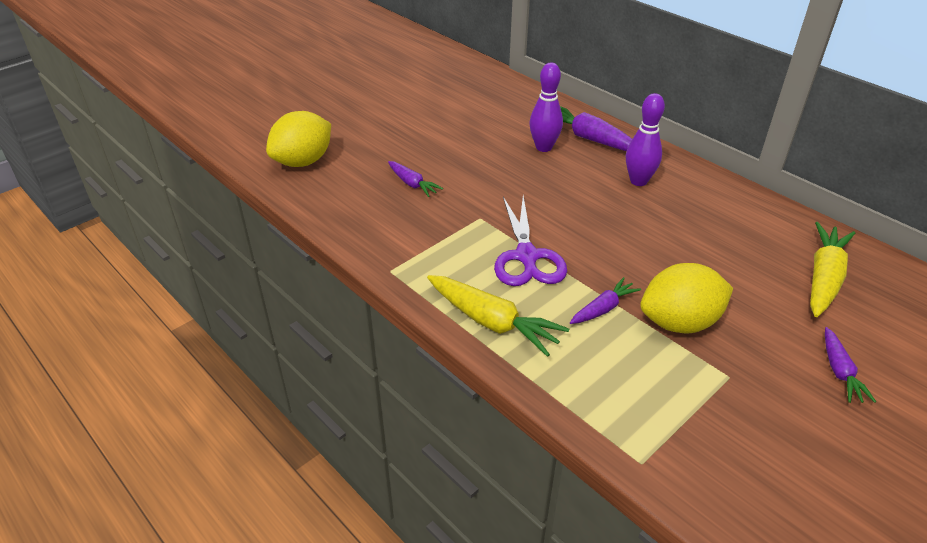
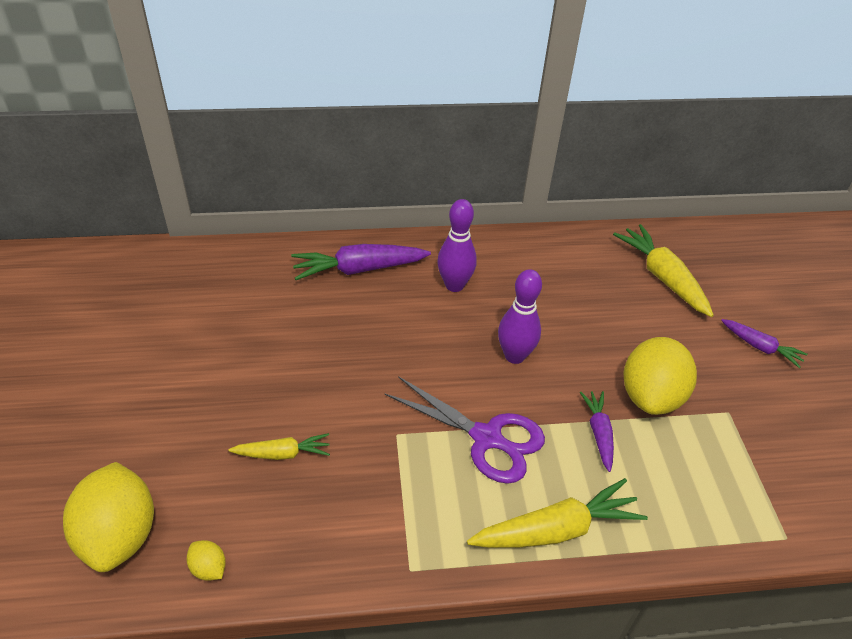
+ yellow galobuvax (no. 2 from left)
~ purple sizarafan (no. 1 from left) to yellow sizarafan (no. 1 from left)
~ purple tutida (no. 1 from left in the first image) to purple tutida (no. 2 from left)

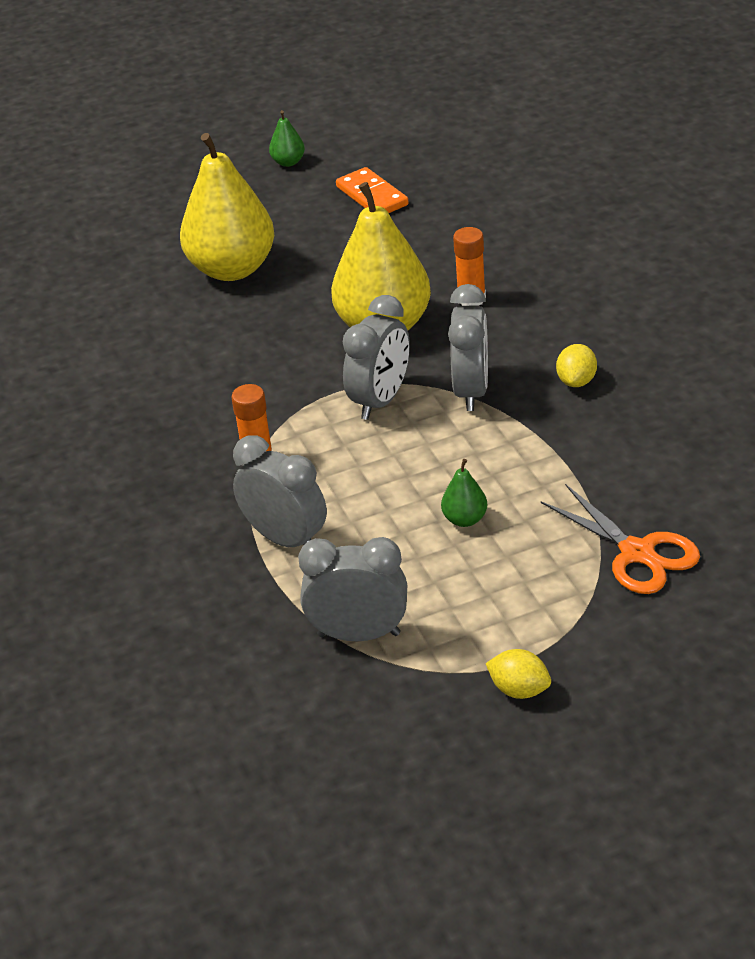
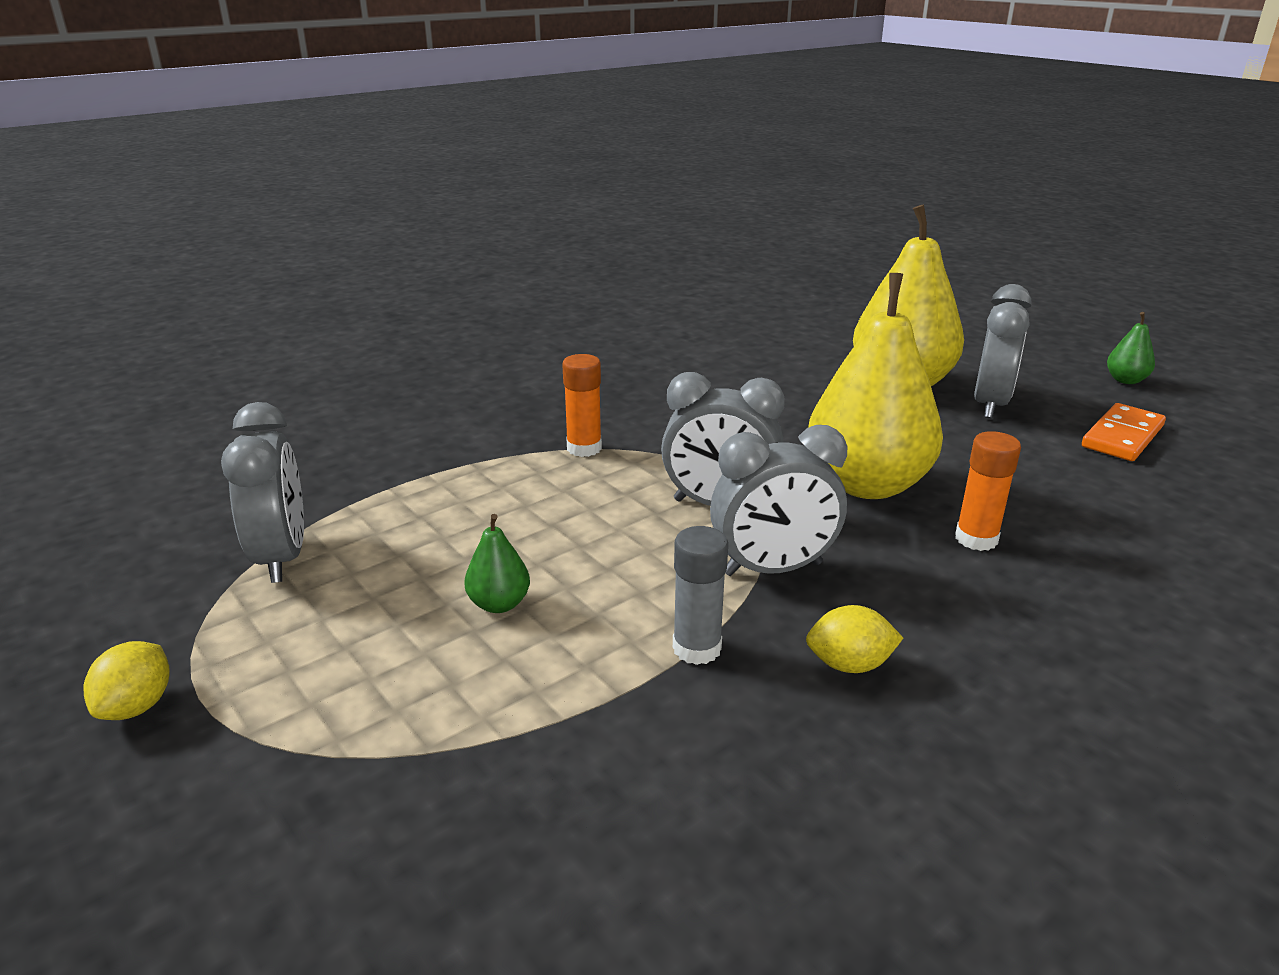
+ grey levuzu
~ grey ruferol (no. 1 from left in the first image) to grey ruferol (no. 4 from left)
- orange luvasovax

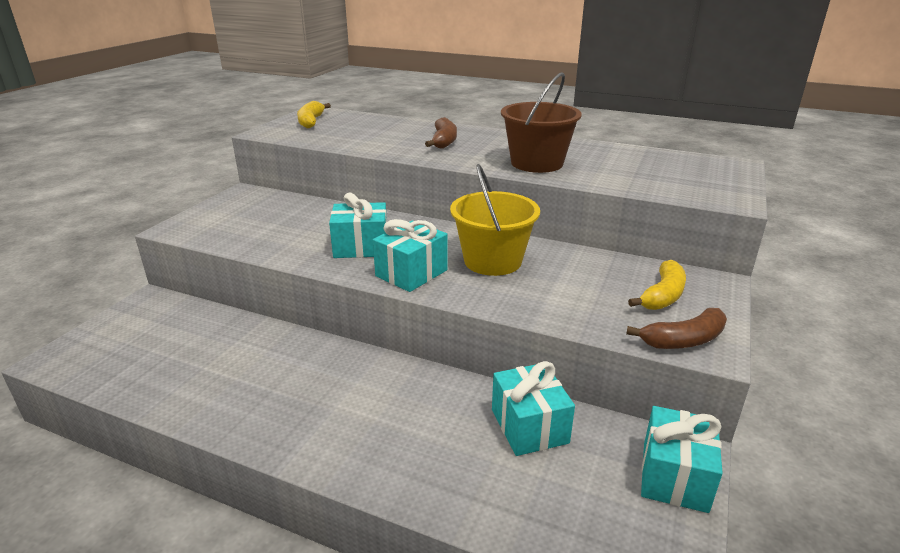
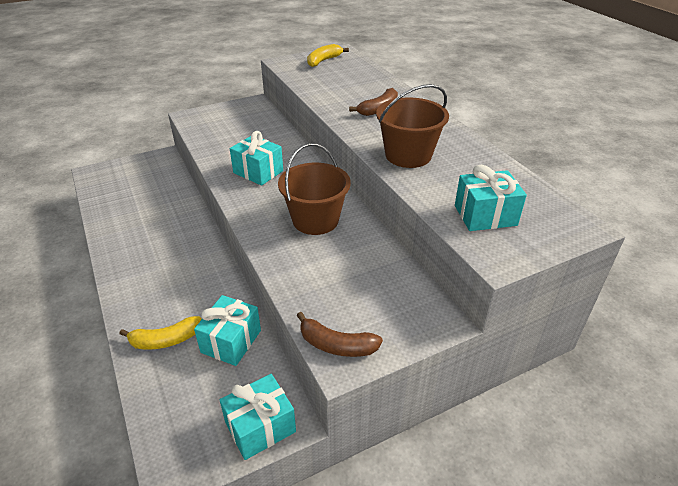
~ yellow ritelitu (no. 2 from left in the first image) to yellow ritelitu (no. 1 from left)
~ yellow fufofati to brown fufofati (no. 1 from left)
~ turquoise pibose (no. 2 from left in the first image) to turquoise pibose (no. 4 from left)

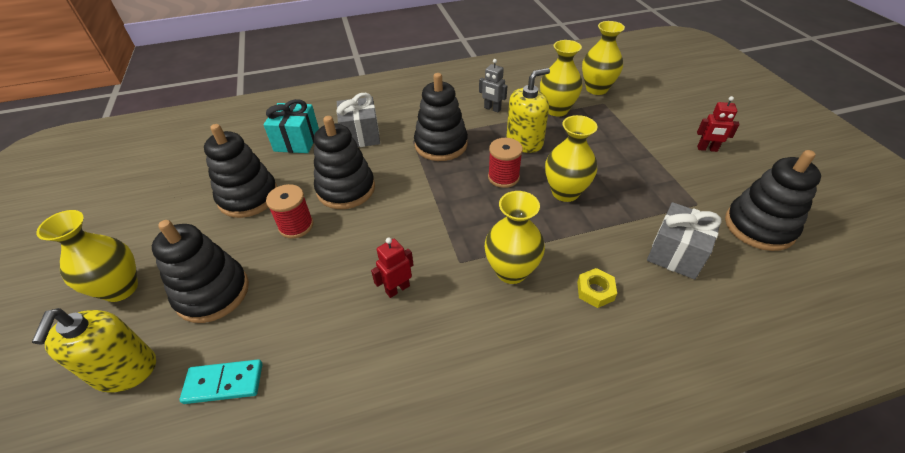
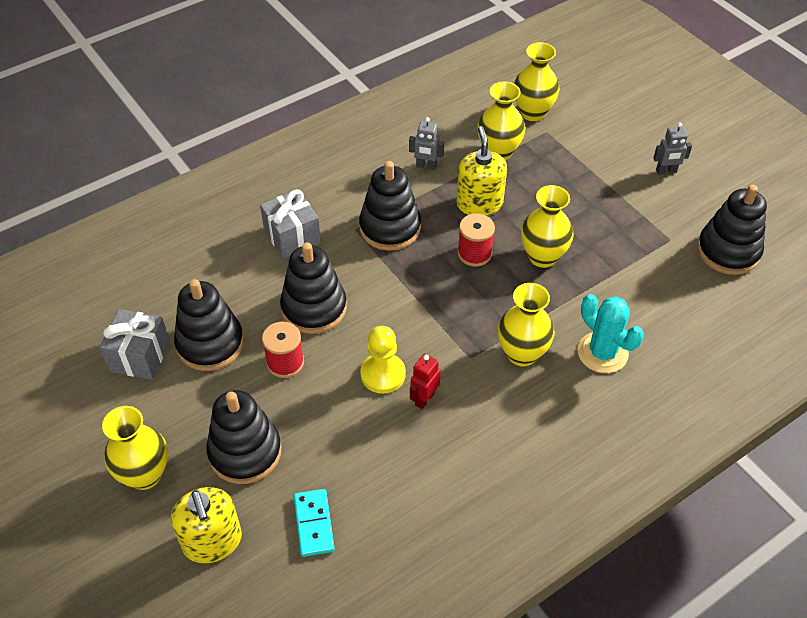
~ grey pibose (no. 2 from left in the first image) to grey pibose (no. 1 from left)
~ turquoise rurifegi 75 degrees counterclockwise
+ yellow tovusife
~ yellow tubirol (no. 2 from left) 45 degrees counterclockwise
~ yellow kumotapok to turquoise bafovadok
~ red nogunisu (no. 2 from left) to grey nogunisu (no. 2 from left)
- turquoise pibose

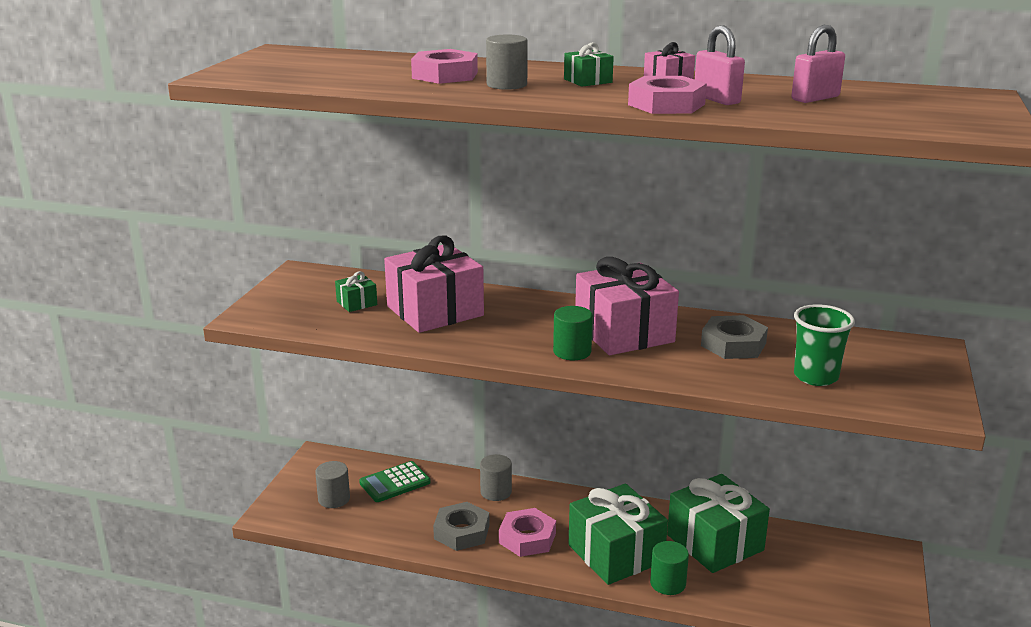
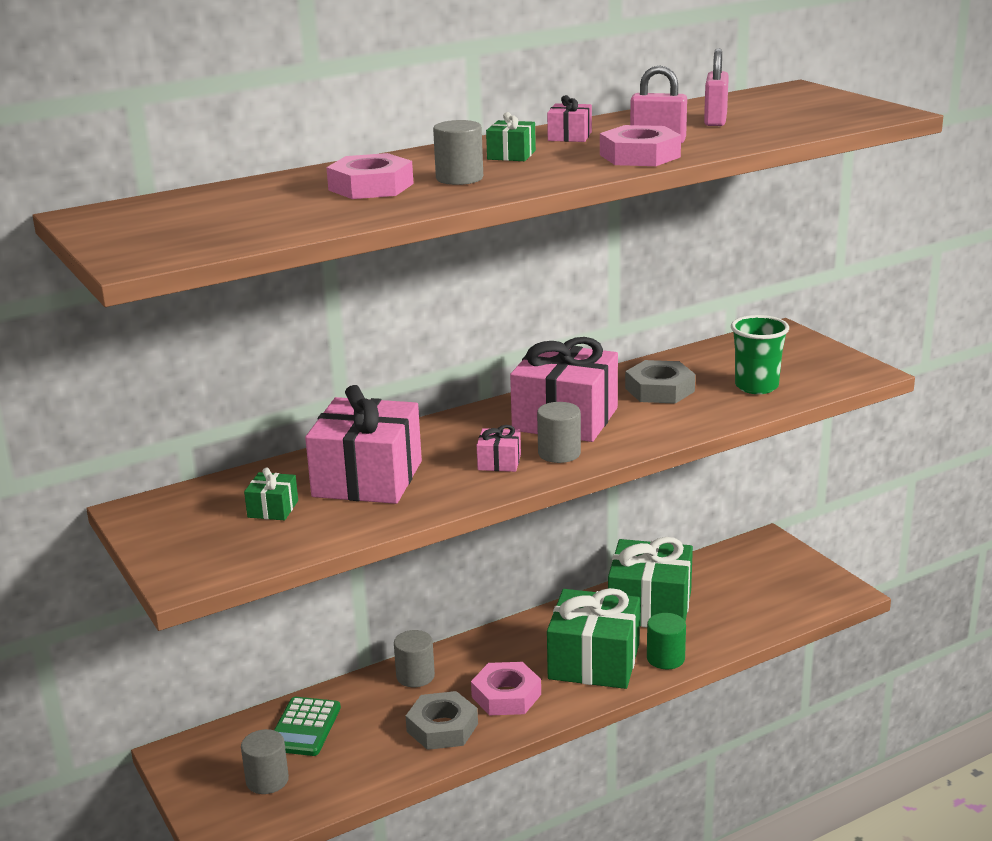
+ pink pibose (no. 2 from left)
~ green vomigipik (no. 1 from left) to grey vomigipik (no. 4 from left)

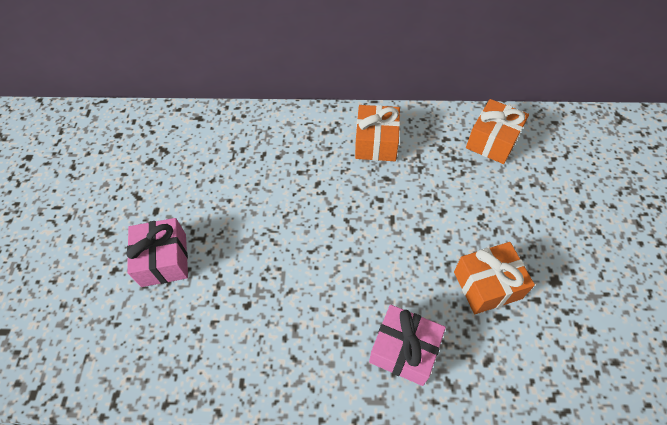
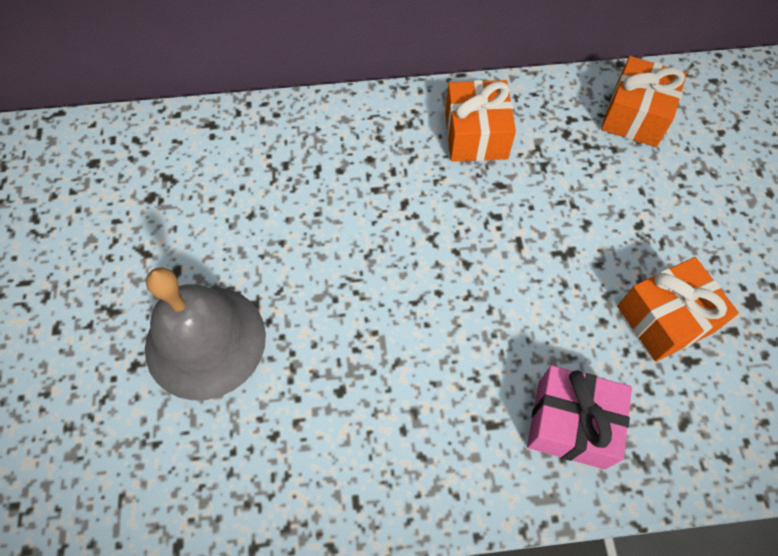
~ pink pibose (no. 1 from left) to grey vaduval

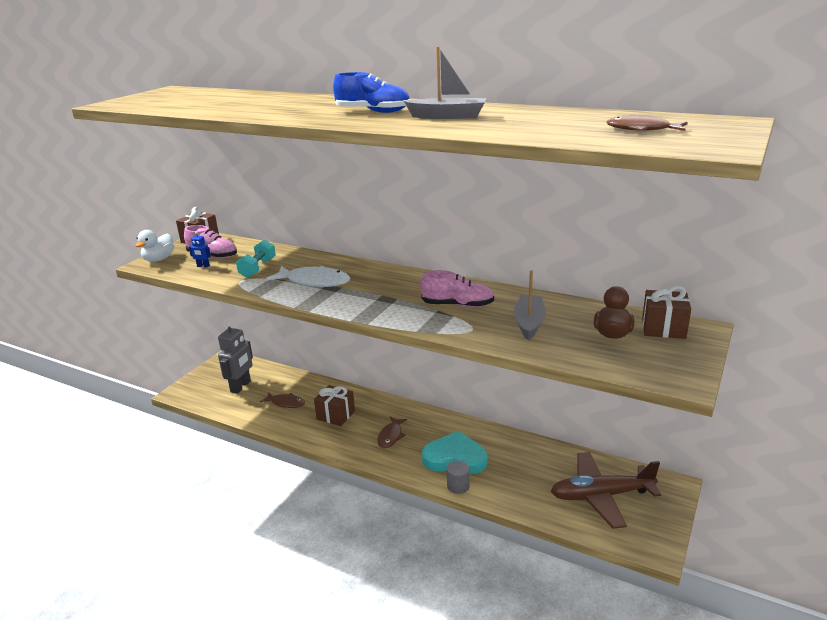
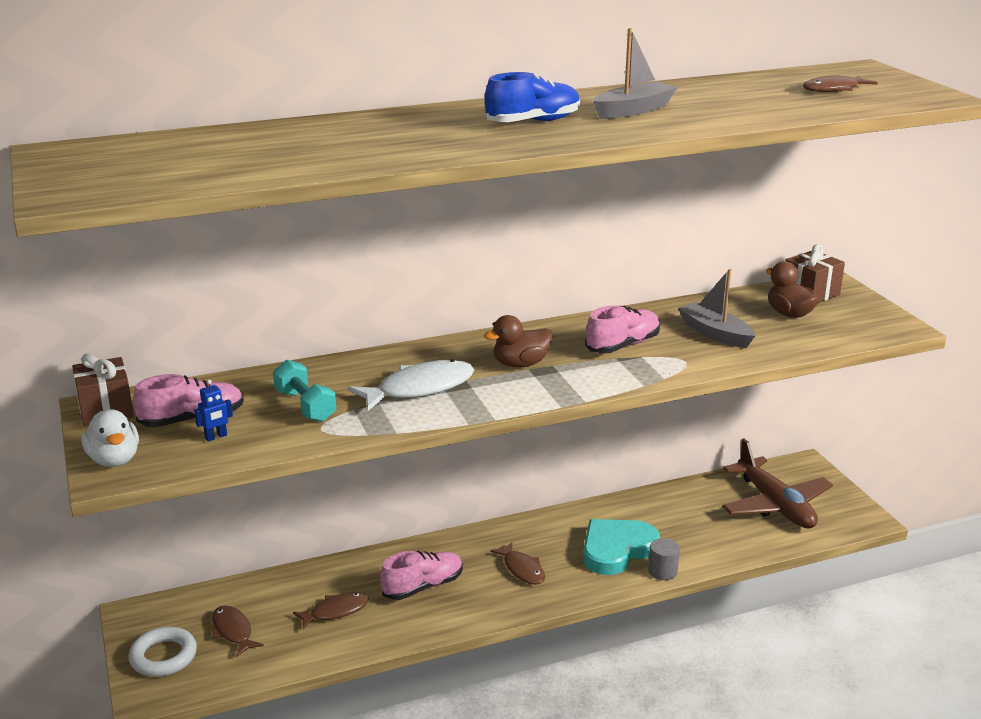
+ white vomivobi
~ grey nogunisu to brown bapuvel (no. 1 from left)
~ brown pibose (no. 2 from left) to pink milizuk (no. 2 from left)
+ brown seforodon (no. 1 from left)
~ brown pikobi 60 degrees counterclockwise

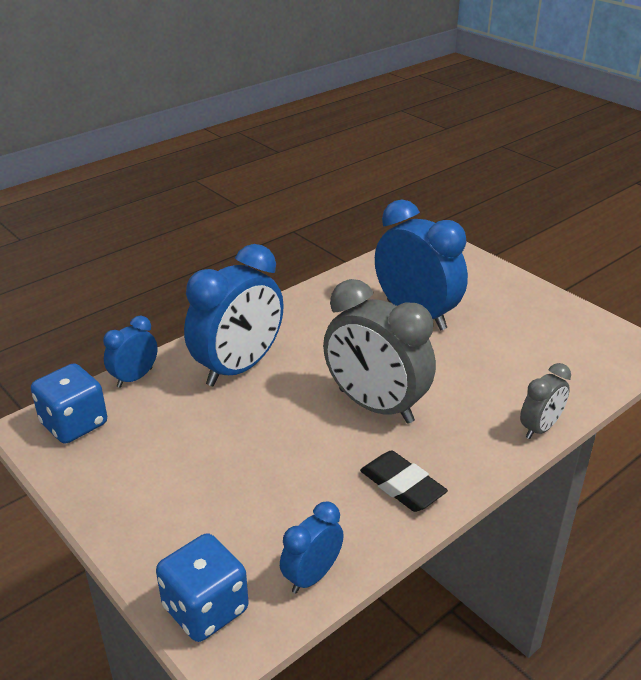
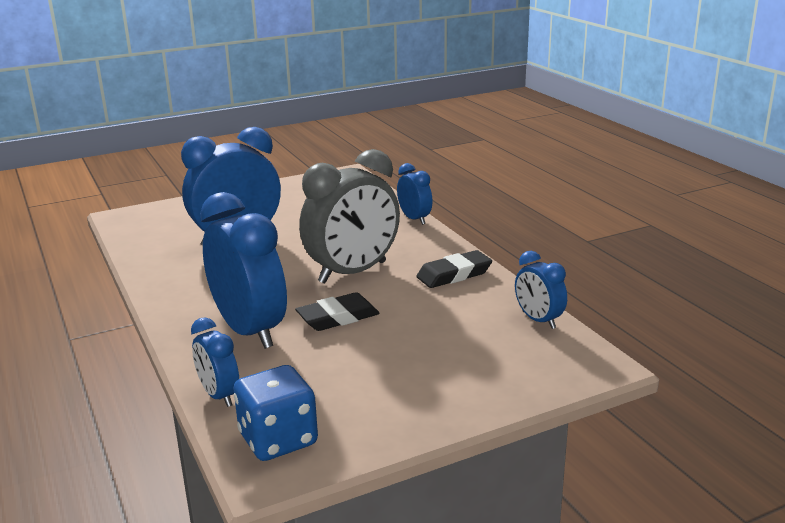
+ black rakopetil (no. 1 from left)
~ grey ruferol (no. 2 from left) to blue ruferol (no. 4 from left)
- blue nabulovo (no. 2 from left)

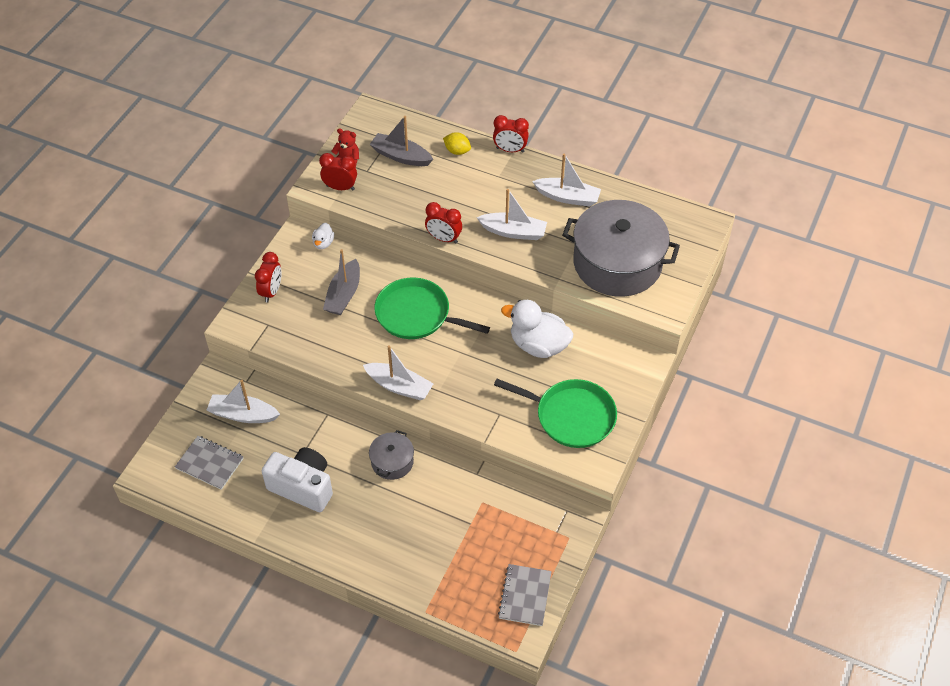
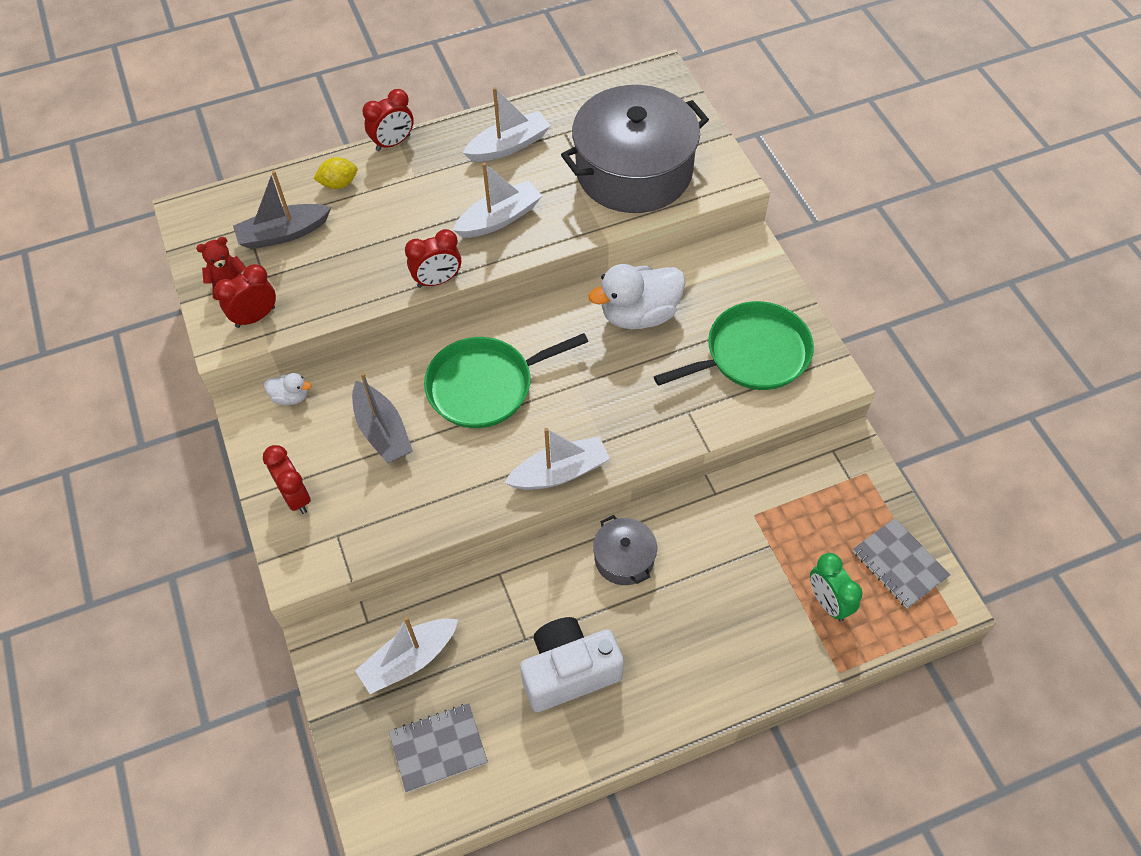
~ white seforodon (no. 1 from left) 45 degrees counterclockwise
+ green ruferol

